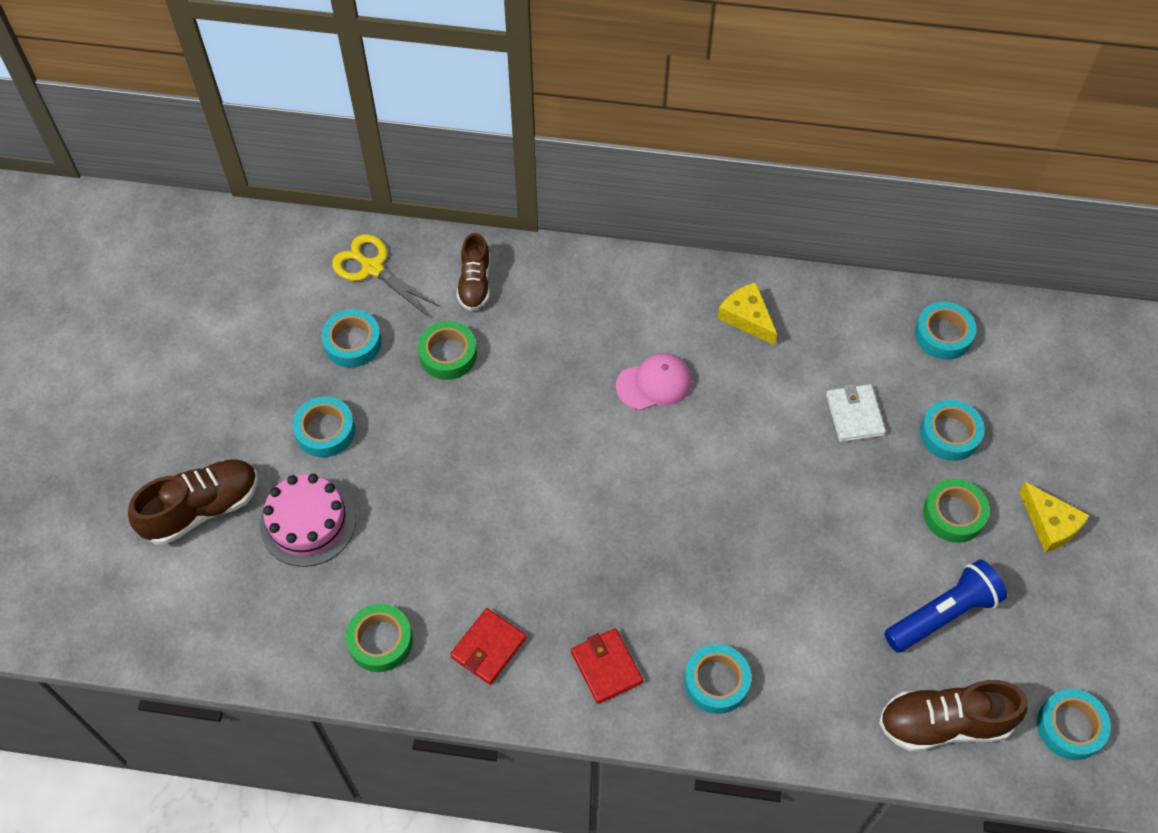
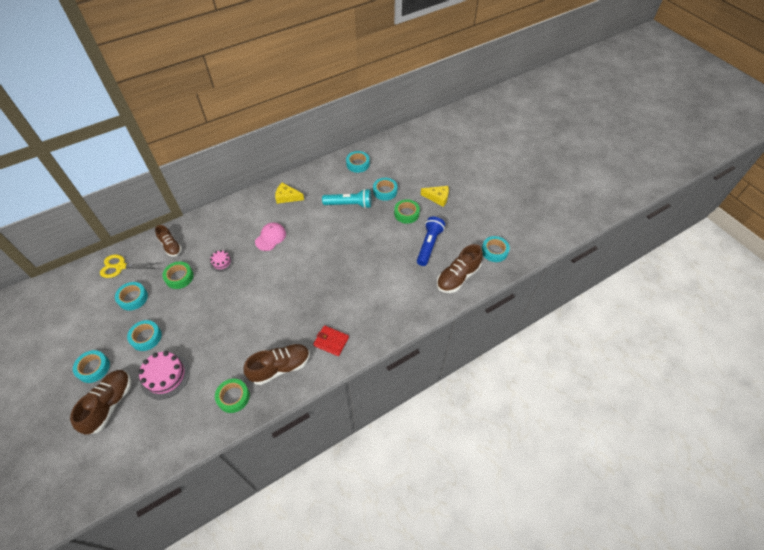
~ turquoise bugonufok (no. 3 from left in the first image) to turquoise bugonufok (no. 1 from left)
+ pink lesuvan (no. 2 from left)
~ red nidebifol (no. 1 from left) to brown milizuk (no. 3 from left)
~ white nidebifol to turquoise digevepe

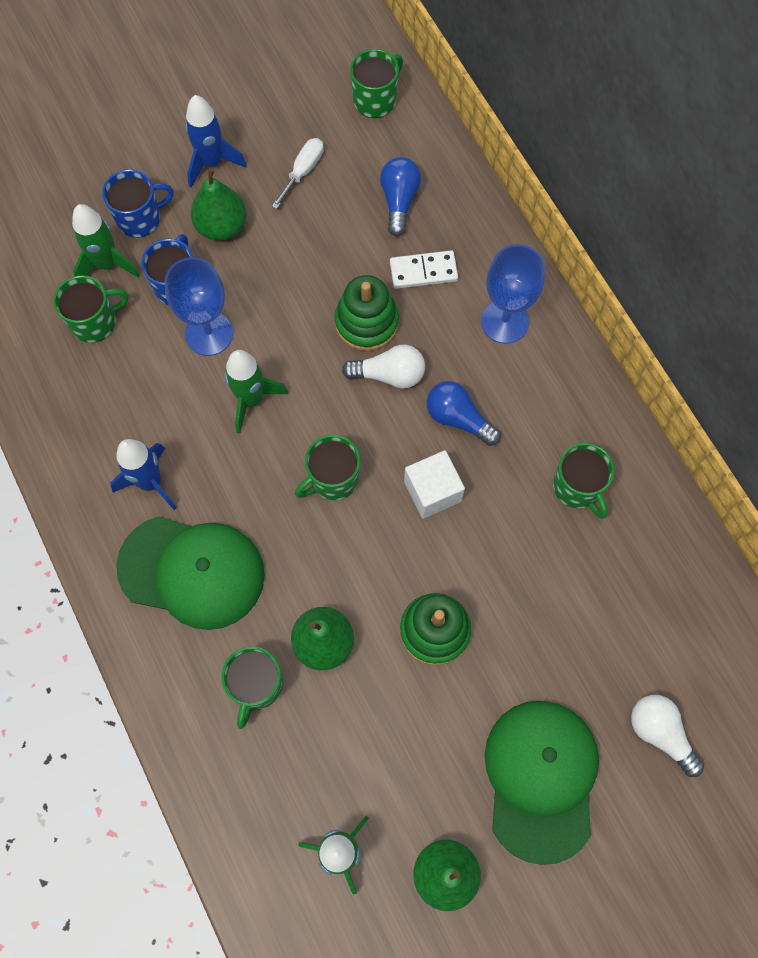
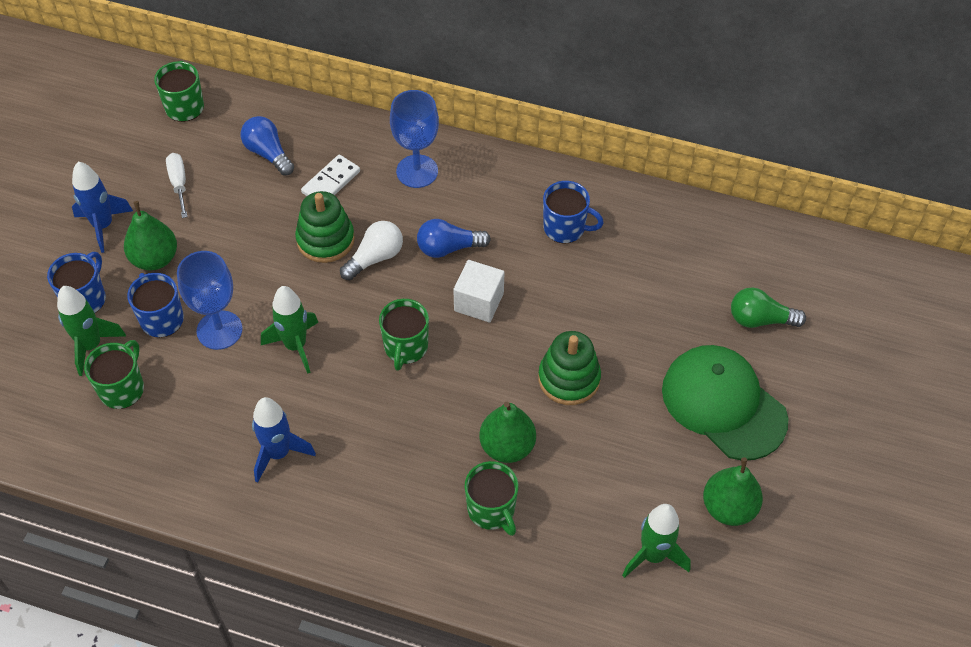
~ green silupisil (no. 5 from left) to blue silupisil (no. 3 from left)
~ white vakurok (no. 2 from left) to green vakurok
- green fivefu (no. 1 from left)

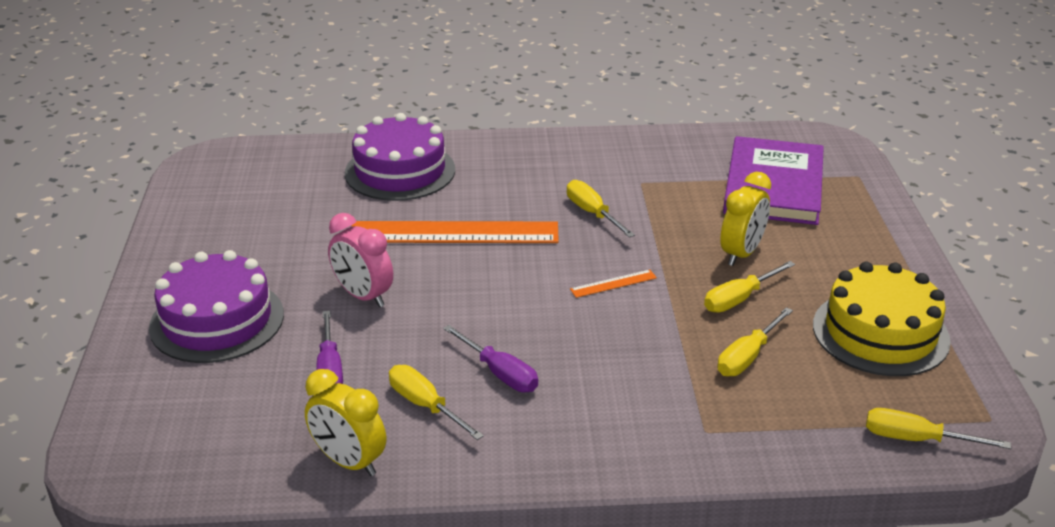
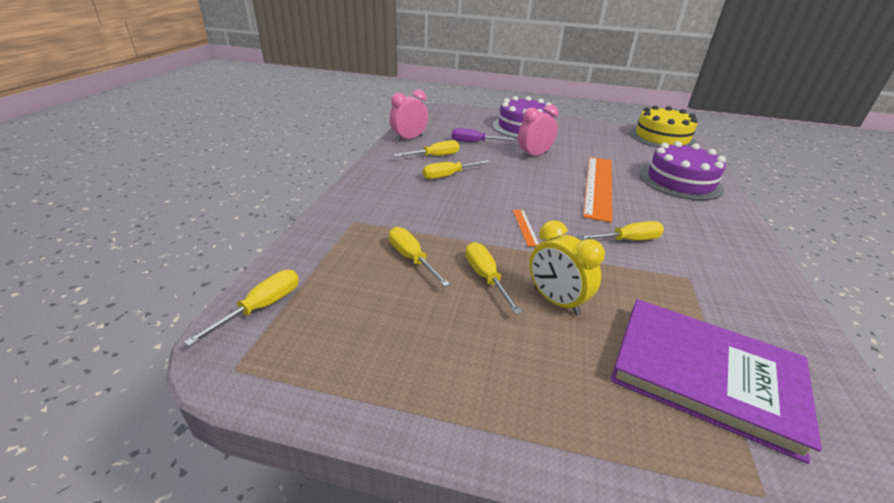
~ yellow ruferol (no. 1 from left) to pink ruferol (no. 1 from left)
~ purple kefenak (no. 2 from left) to yellow kefenak (no. 4 from left)
~ yellow lesuvan

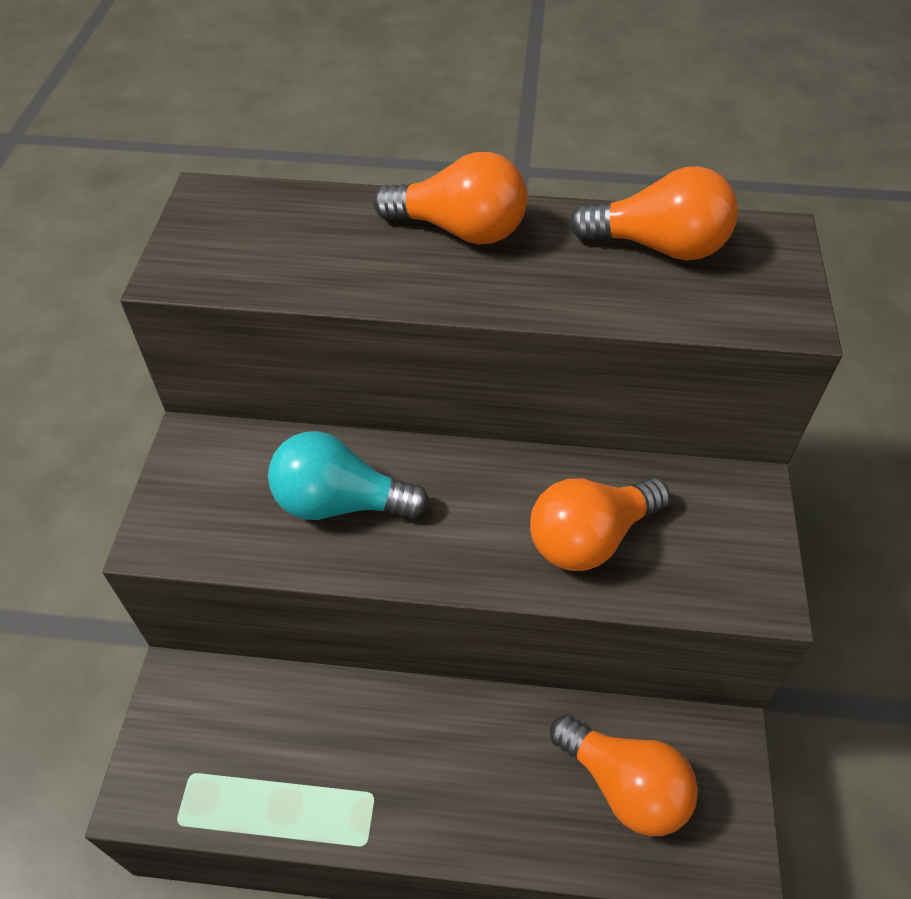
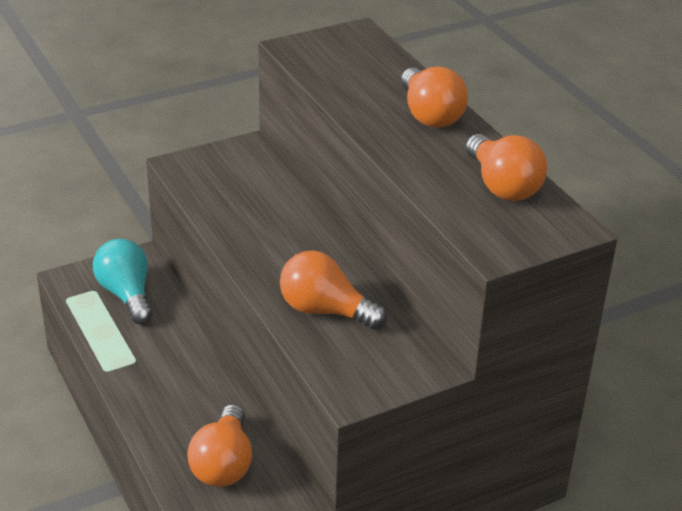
~ turquoise vakurok

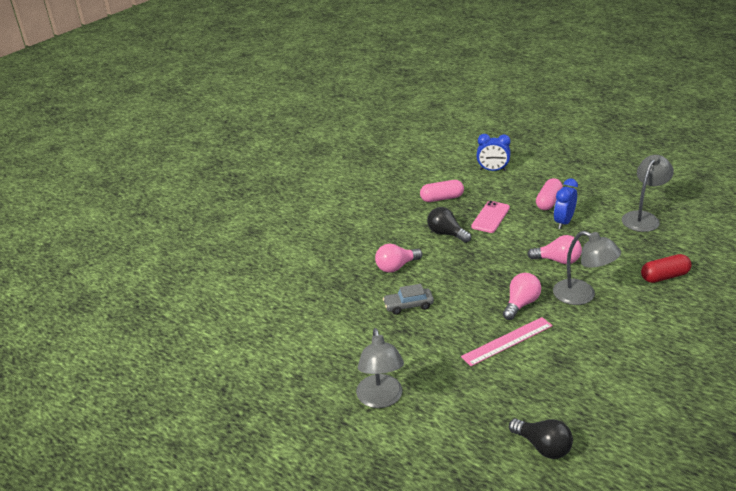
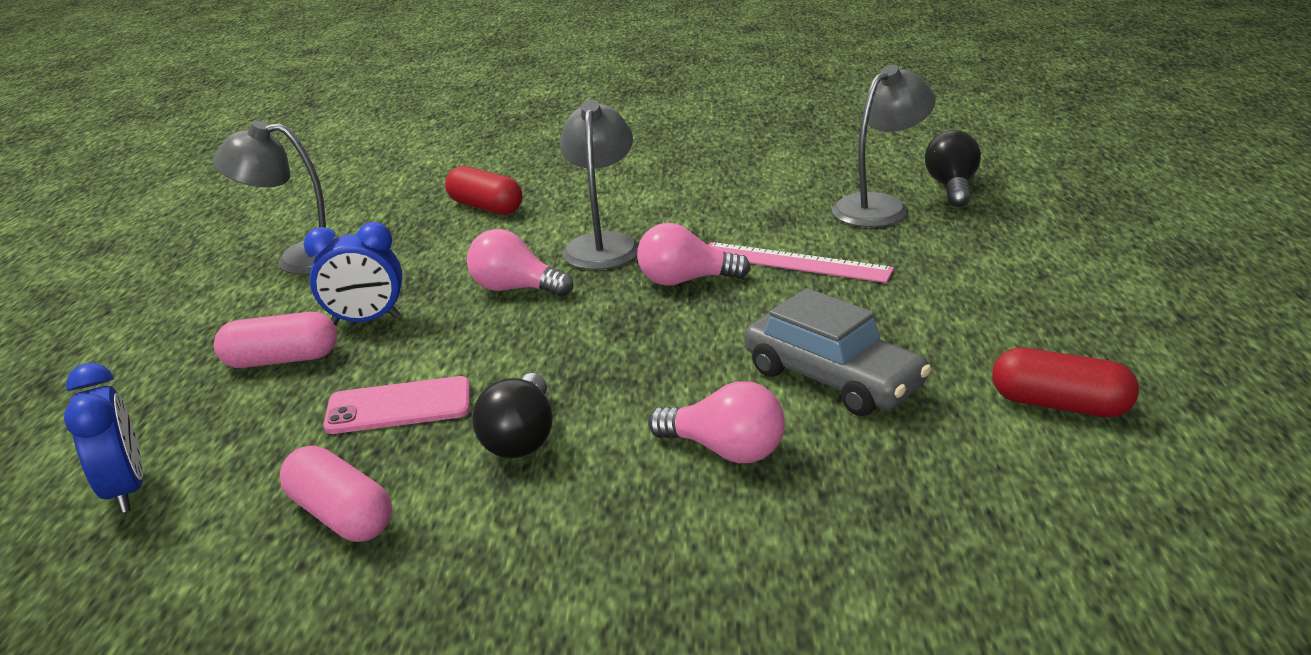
~ pink vakurok (no. 3 from left in the first image) 45 degrees counterclockwise
~ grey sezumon x1.57
~ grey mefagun (no. 1 from left in the first image) to grey mefagun (no. 3 from left)
+ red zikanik (no. 2 from left)

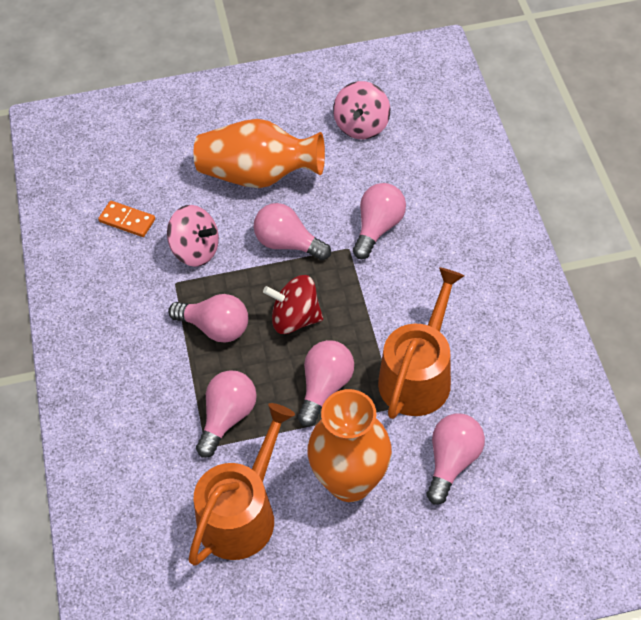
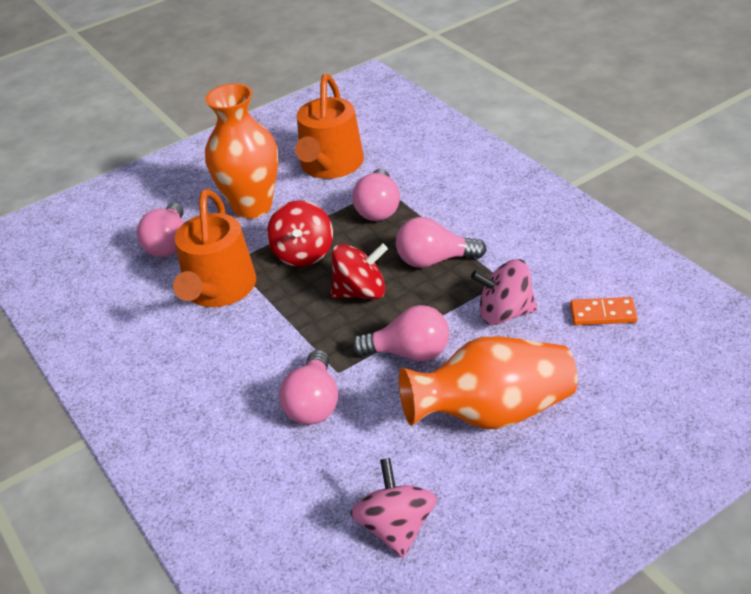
~ pink vakurok (no. 4 from left) to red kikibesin (no. 1 from left)

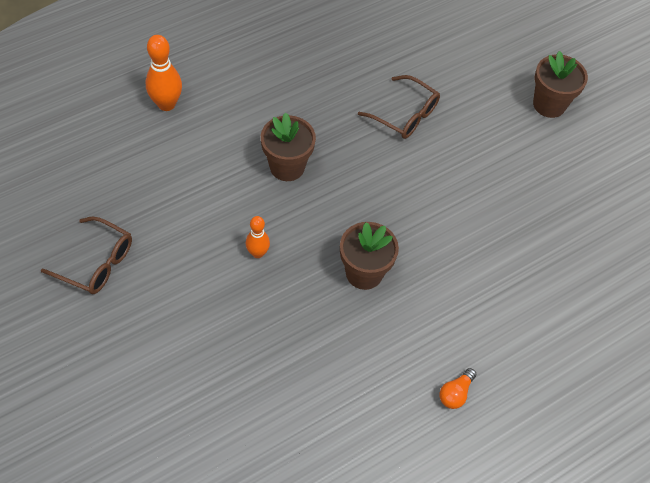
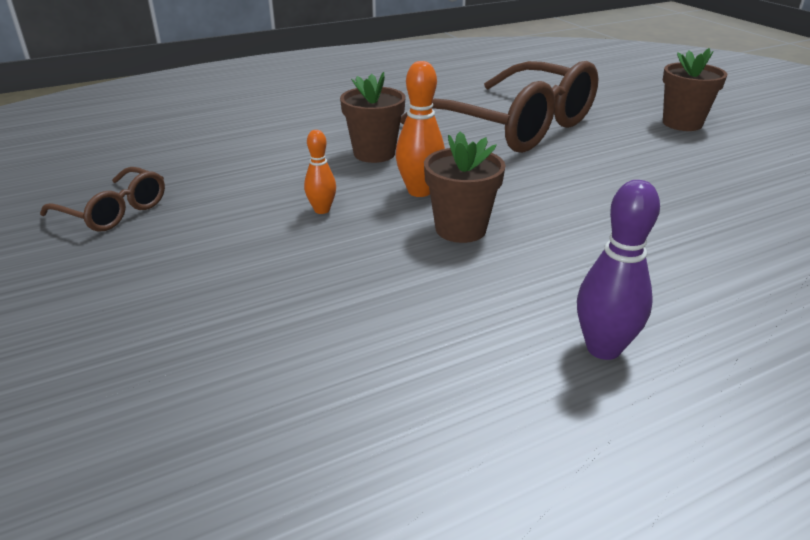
~ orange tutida (no. 1 from left in the first image) to orange tutida (no. 2 from left)
~ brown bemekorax (no. 2 from left) x2.12
~ orange vakurok to purple tutida

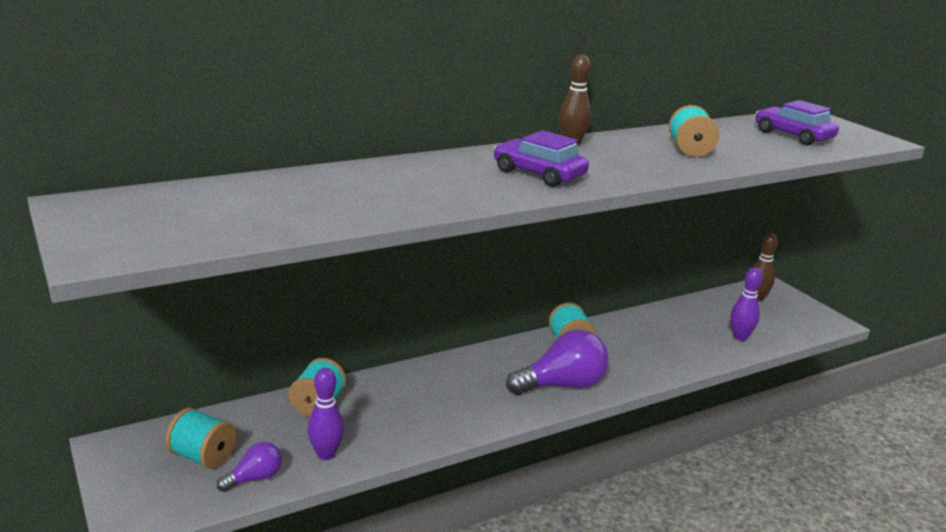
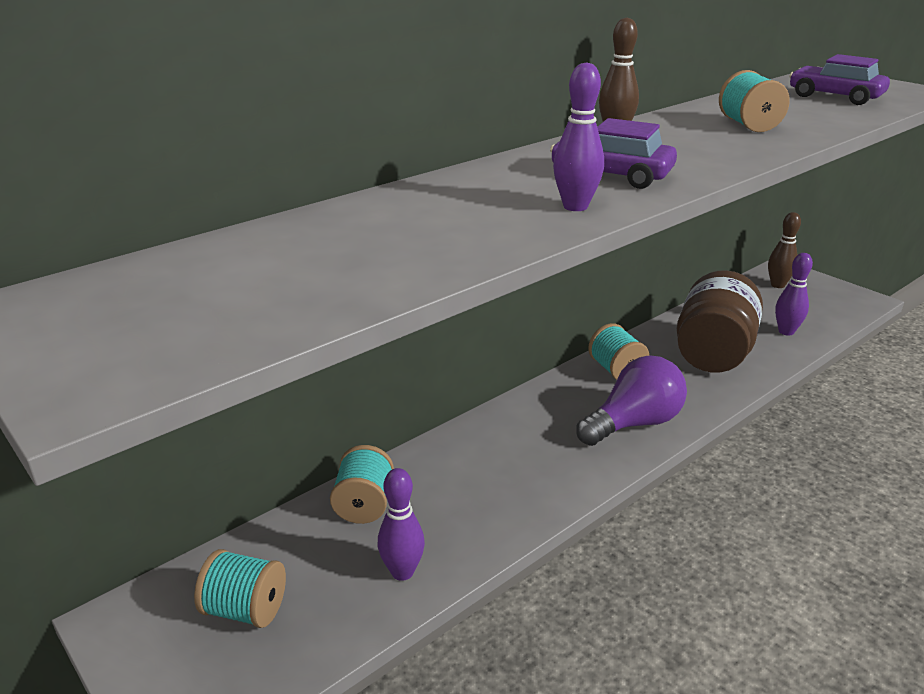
+ purple tutida (no. 2 from left)
+ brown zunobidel
- purple vakurok (no. 1 from left)

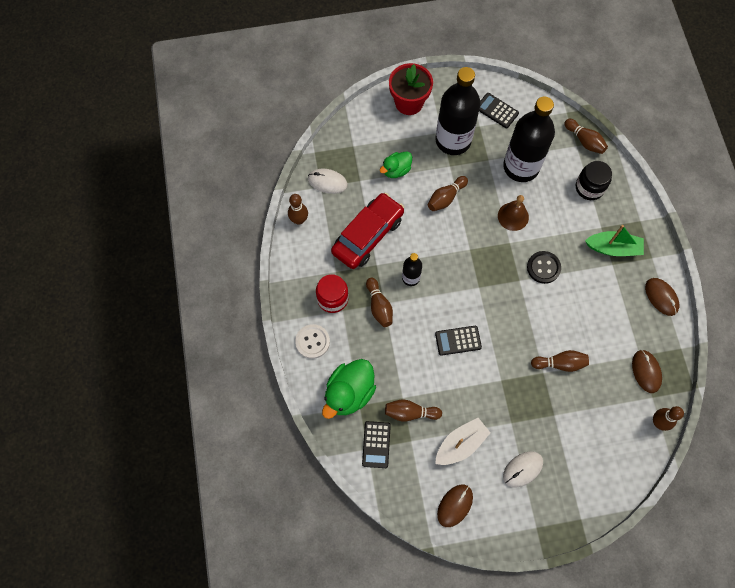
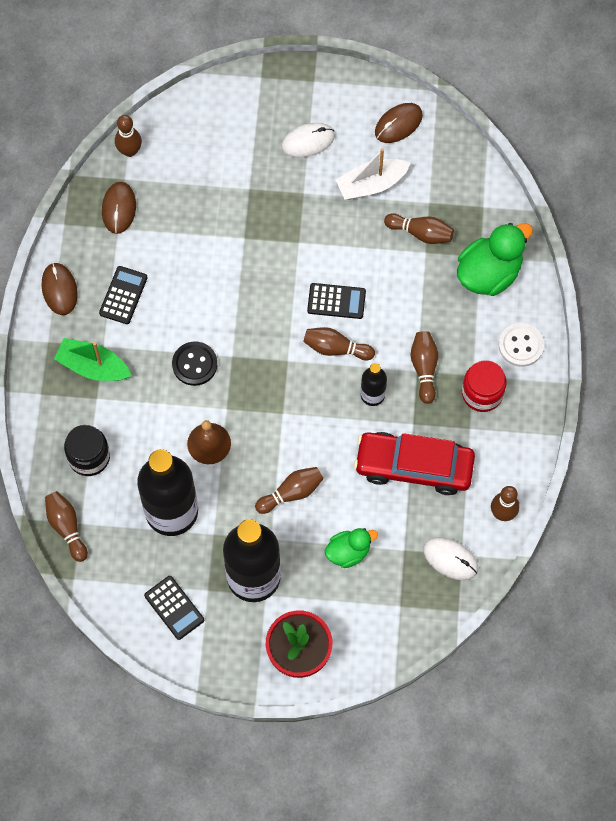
~ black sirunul (no. 1 from left)
~ brown tutida (no. 5 from left in the first image) to brown tutida (no. 4 from left)
~ red sezumon 45 degrees clockwise

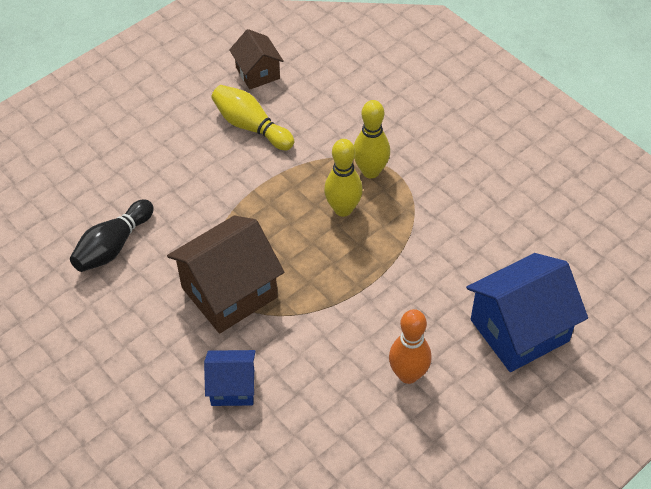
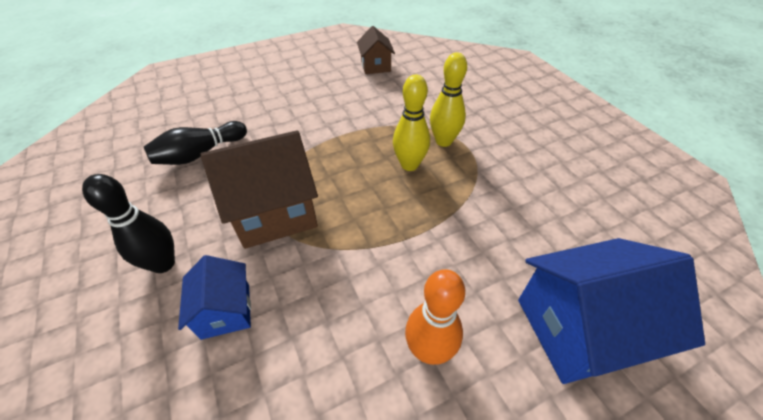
+ black tutida (no. 1 from left)
~ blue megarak (no. 1 from left) 60 degrees clockwise
- yellow tutida (no. 1 from left)

